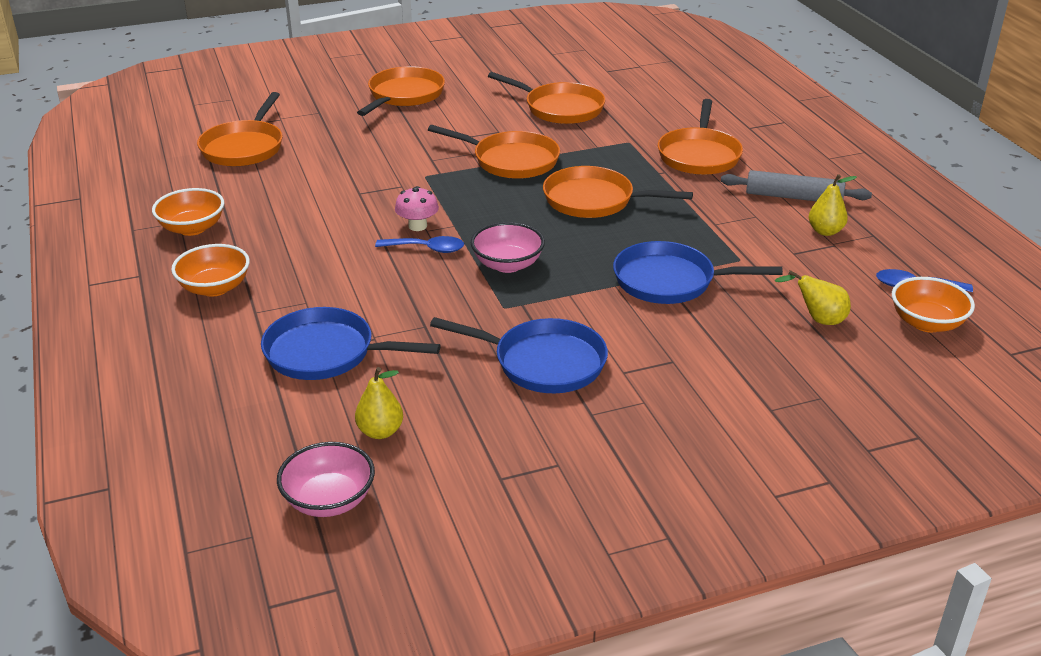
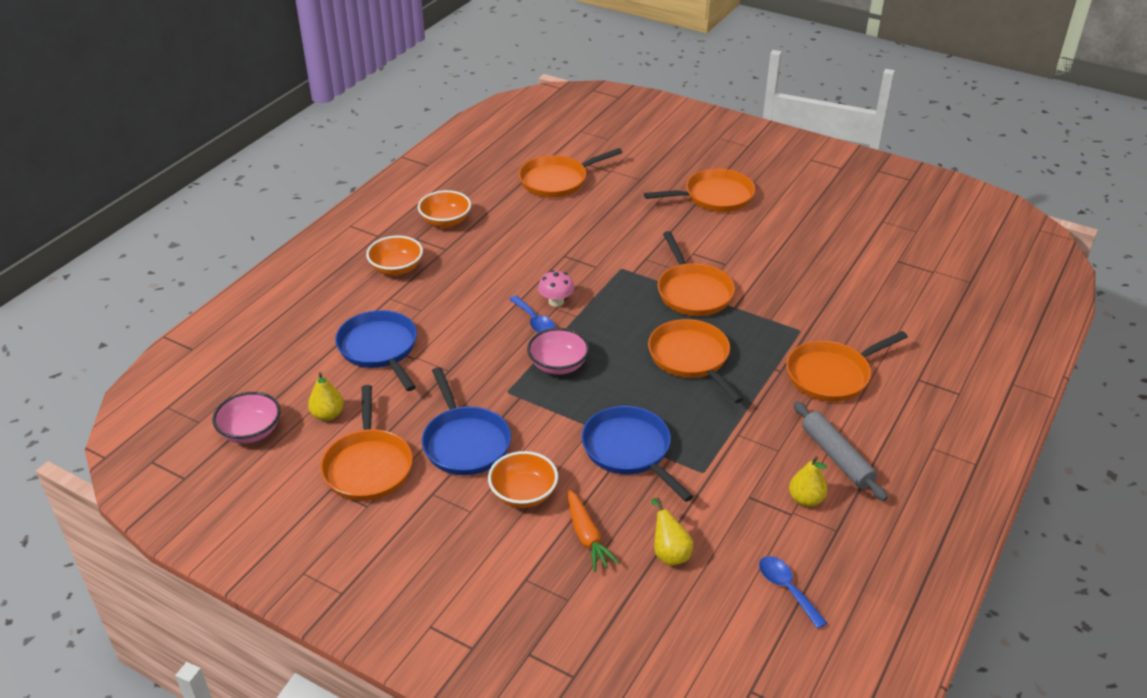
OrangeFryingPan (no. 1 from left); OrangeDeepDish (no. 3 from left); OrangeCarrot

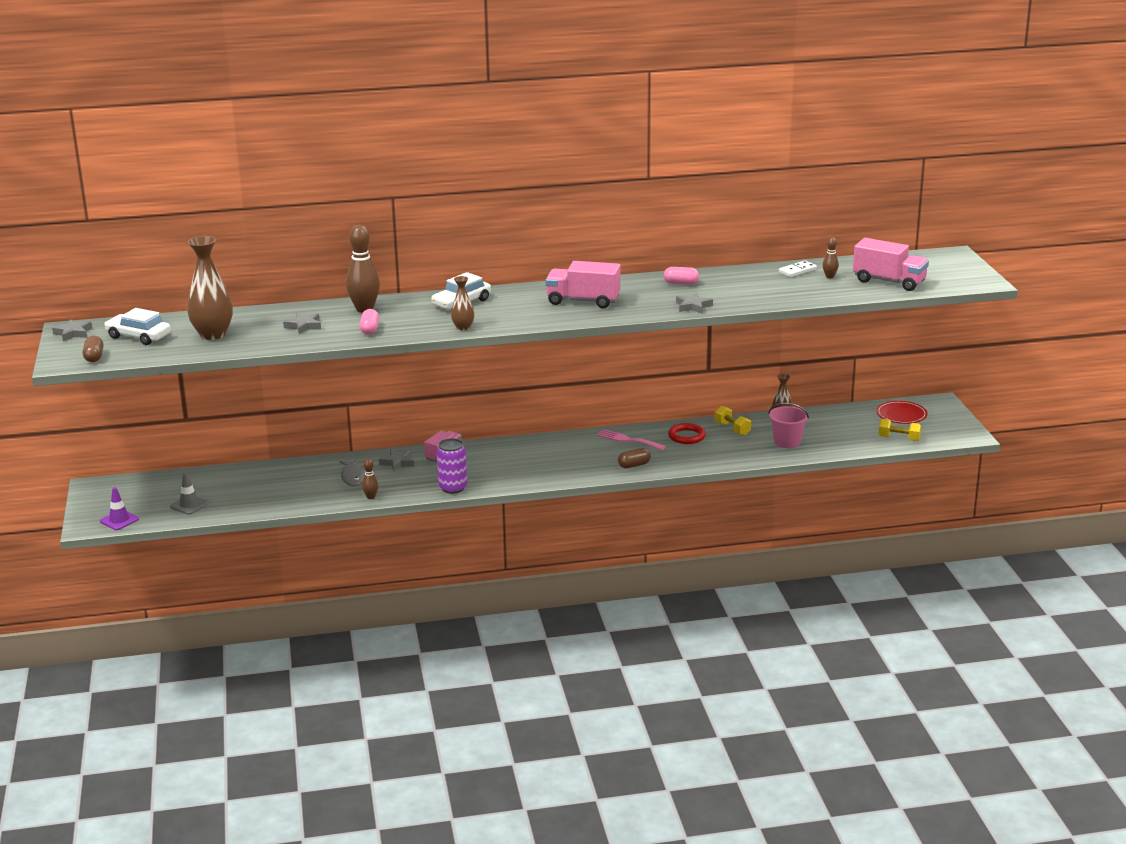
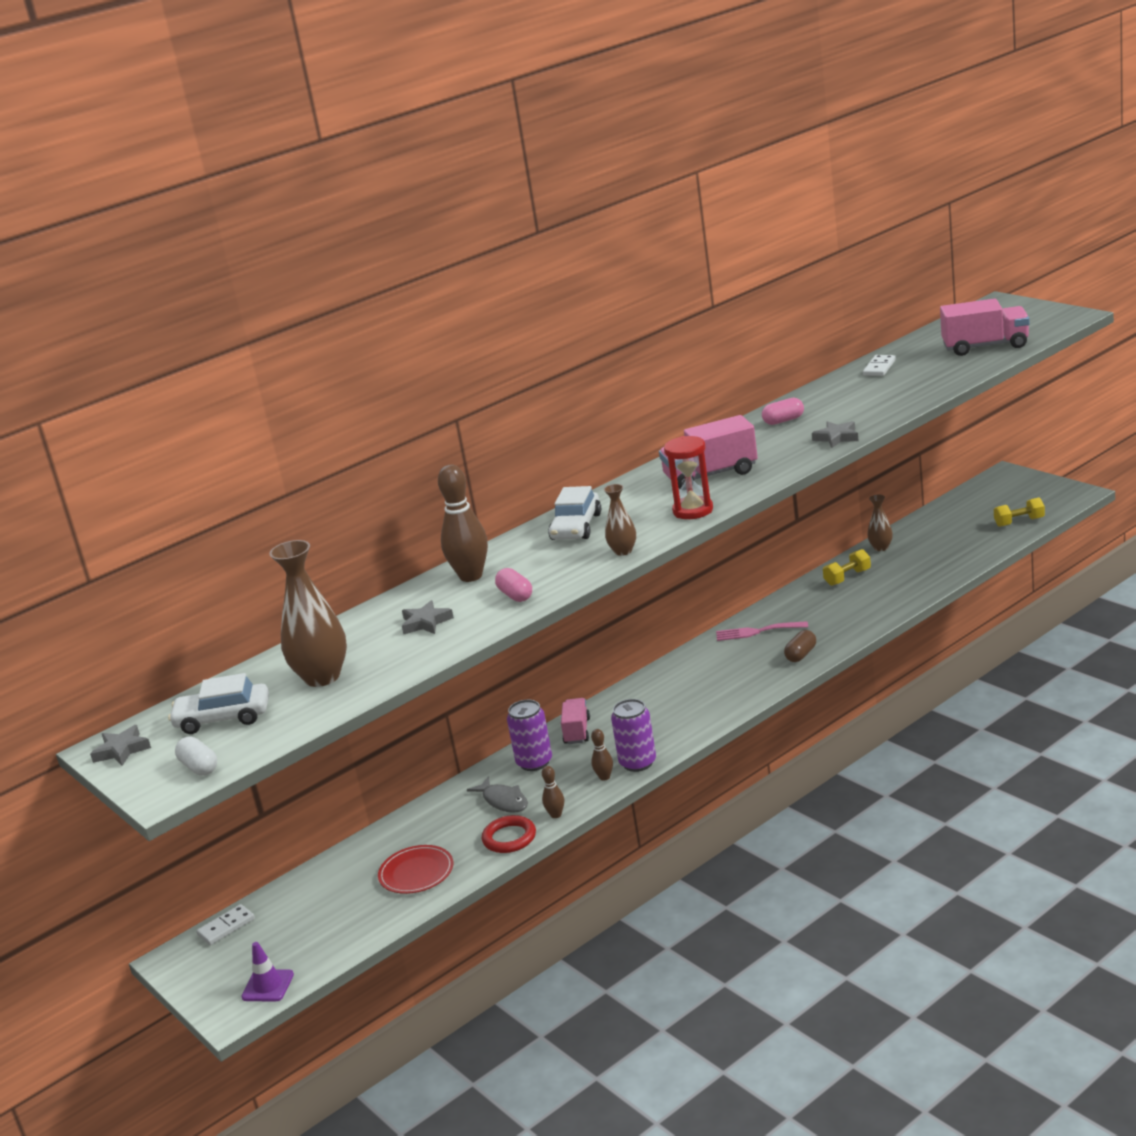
SnowWhitePill; GrayRoadCone; RoyalPurpleTin (no. 1 from left); CrimsonHoop; GoldenFreeWeight (no. 1 from left); RosyPail; BrownSkittle (no. 3 from left); CrimsonDinnerPlate; SnowWhiteDominoTile (no. 1 from left); CrimsonSandglass

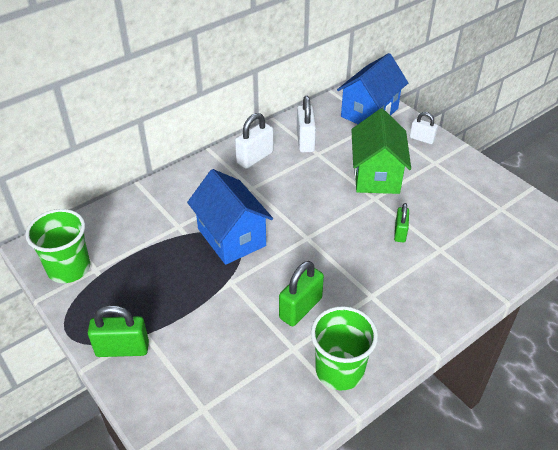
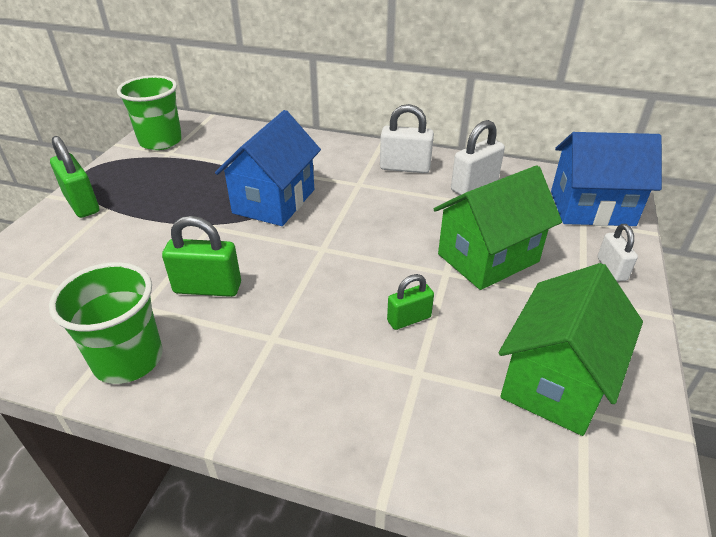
GreenToyHouse (no. 2 from left)

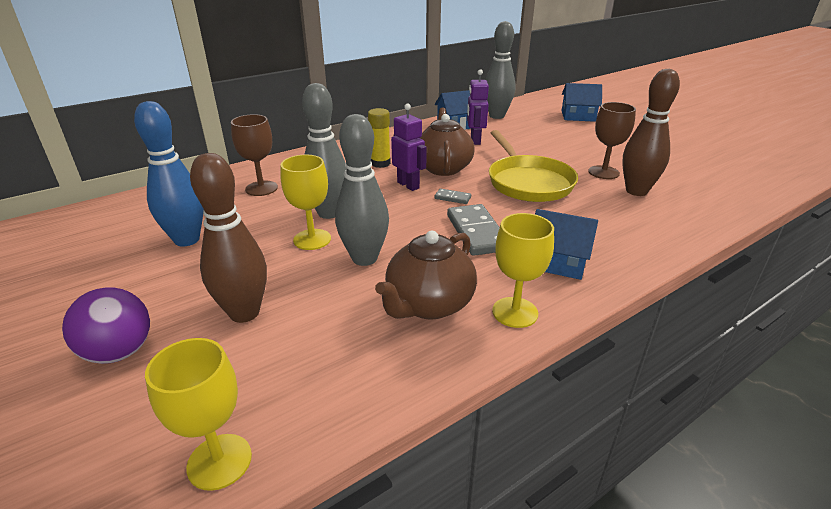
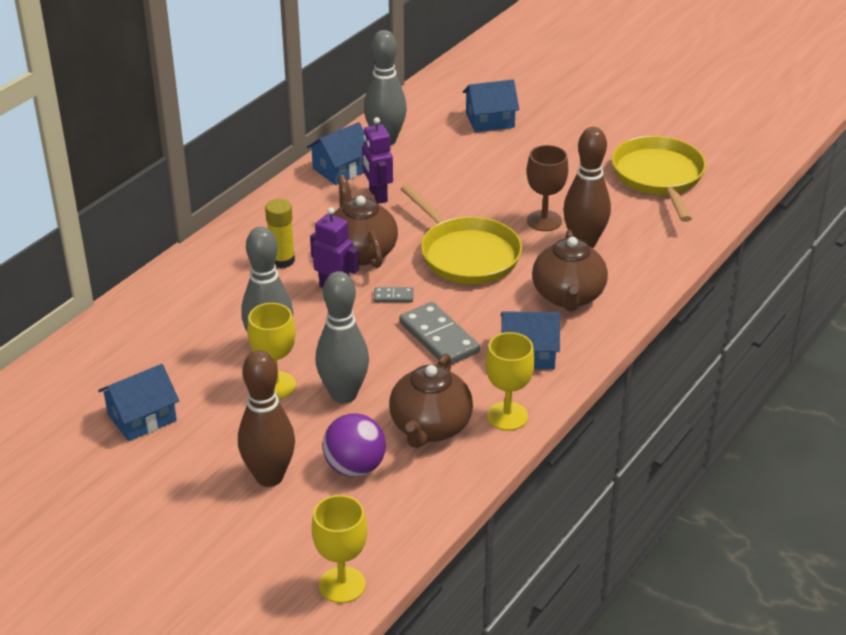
RoyalPurpleSphere; CobaltToyHouse (no. 1 from left); BrownGoblet (no. 1 from left in the first image); BrownTeapot (no. 3 from left); GoldenFryingPan (no. 2 from left)

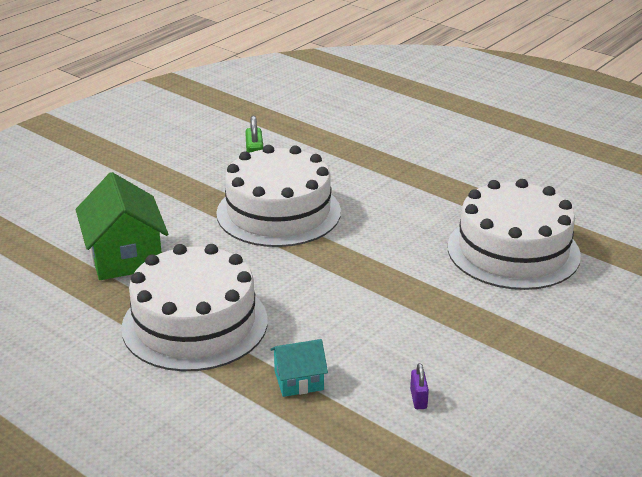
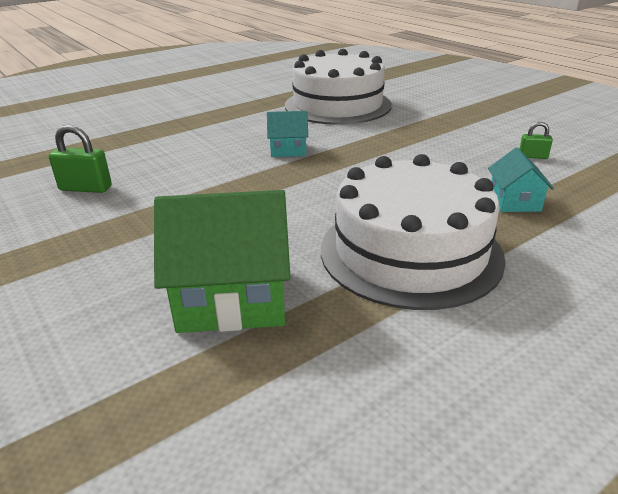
SnowWhiteGateau (no. 2 from left in the first image); GreenLock (no. 2 from left); TurquoiseToyHouse (no. 1 from left)

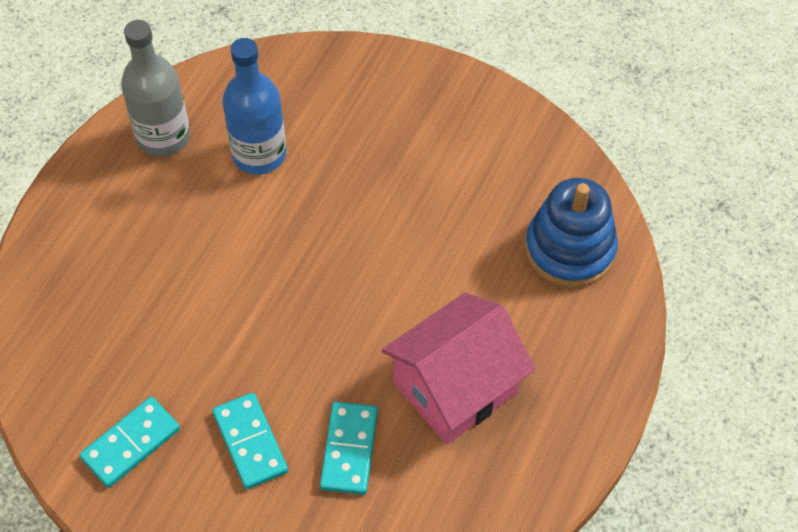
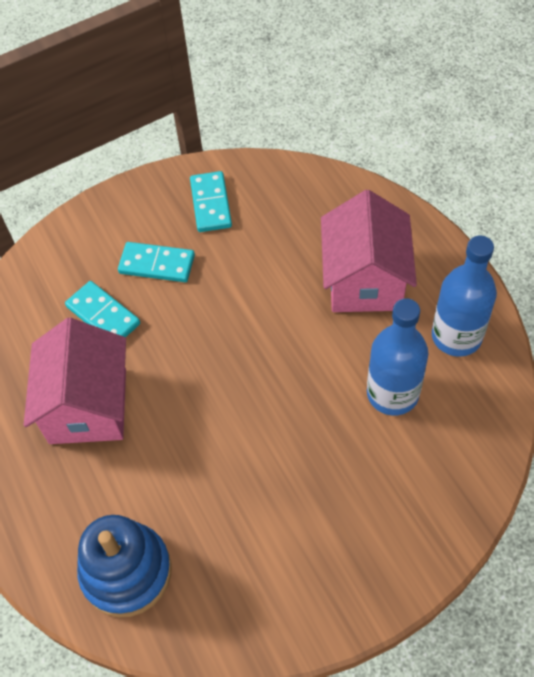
CobaltBottle (no. 2 from left); RosyToyHouse (no. 2 from left)

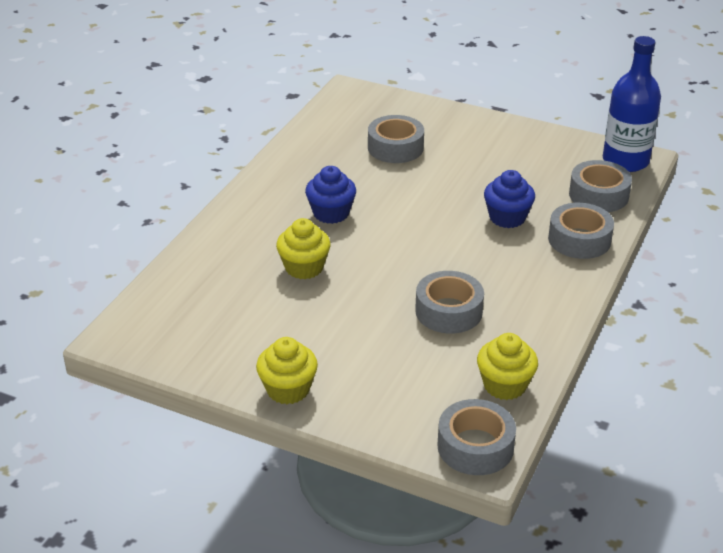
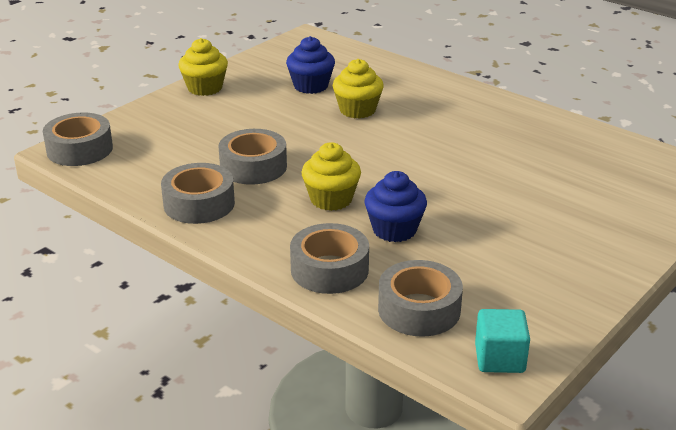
CobaltCupcake (no. 1 from left); GrayRollOfTape (no. 2 from left); GoldenCupcake (no. 2 from left); TurquoiseCube

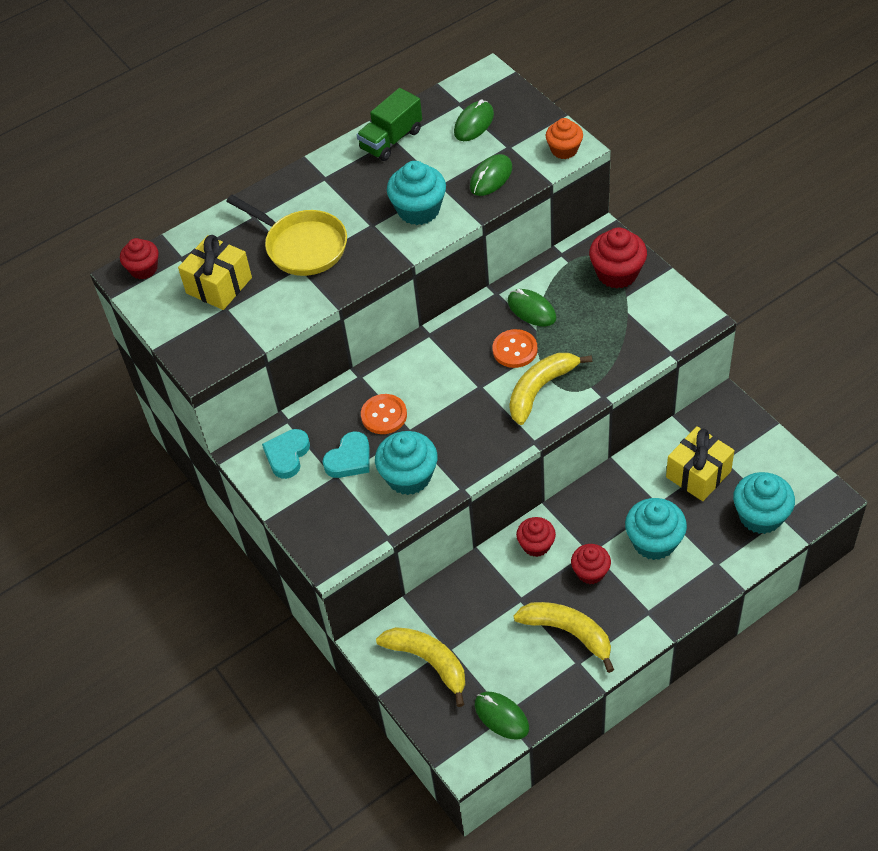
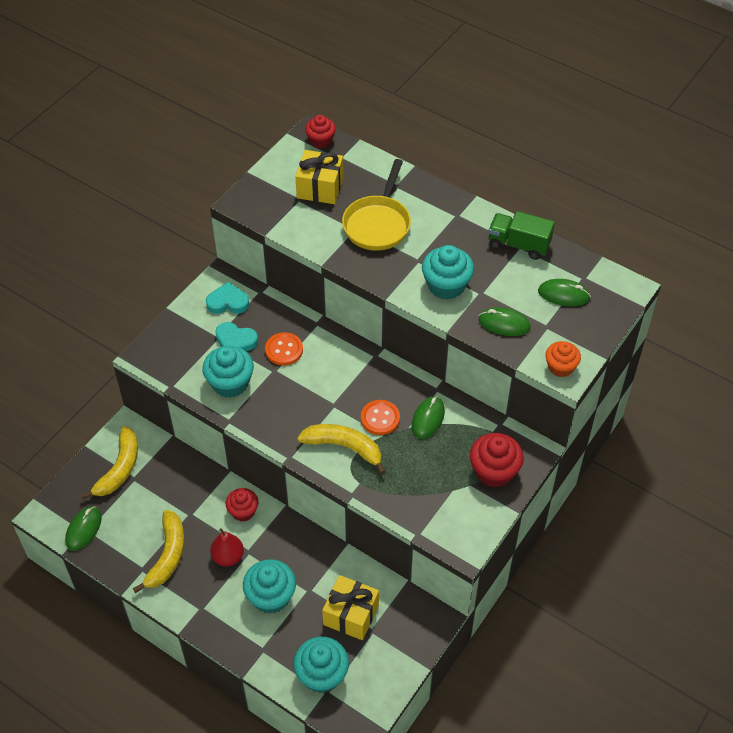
CrimsonPear

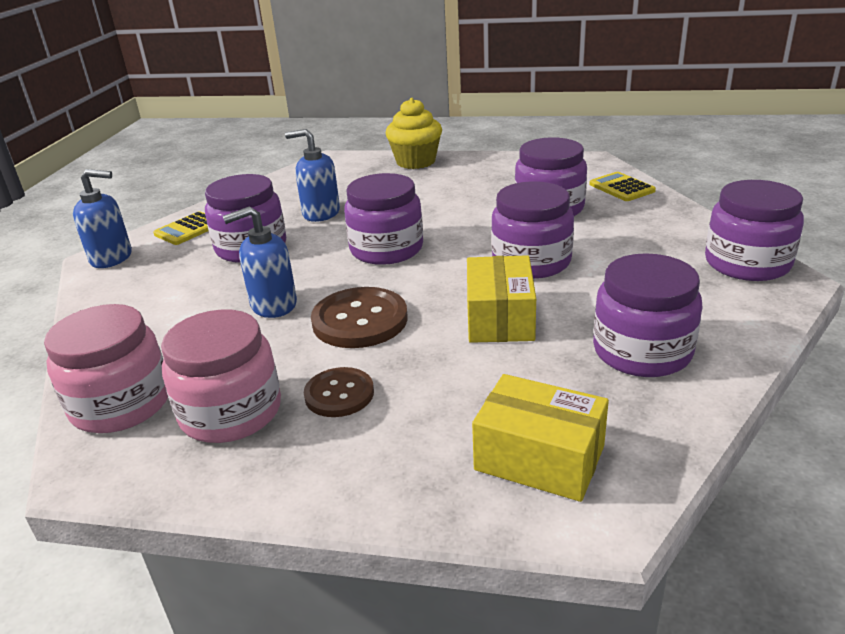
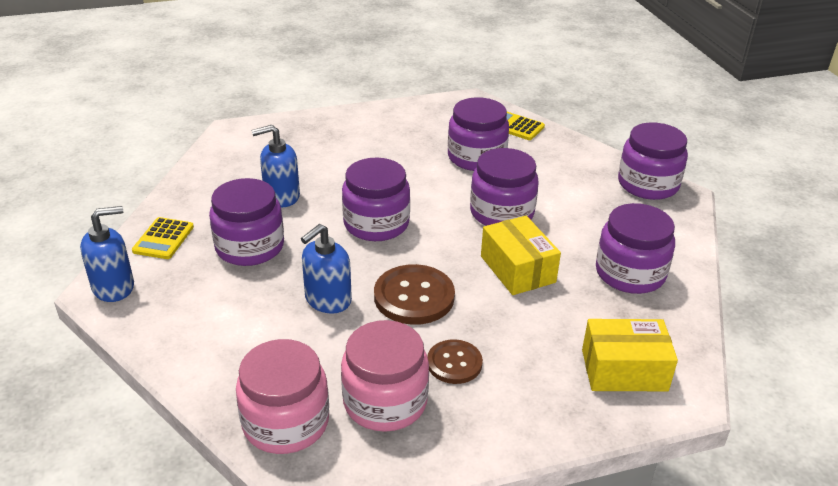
GoldenCupcake

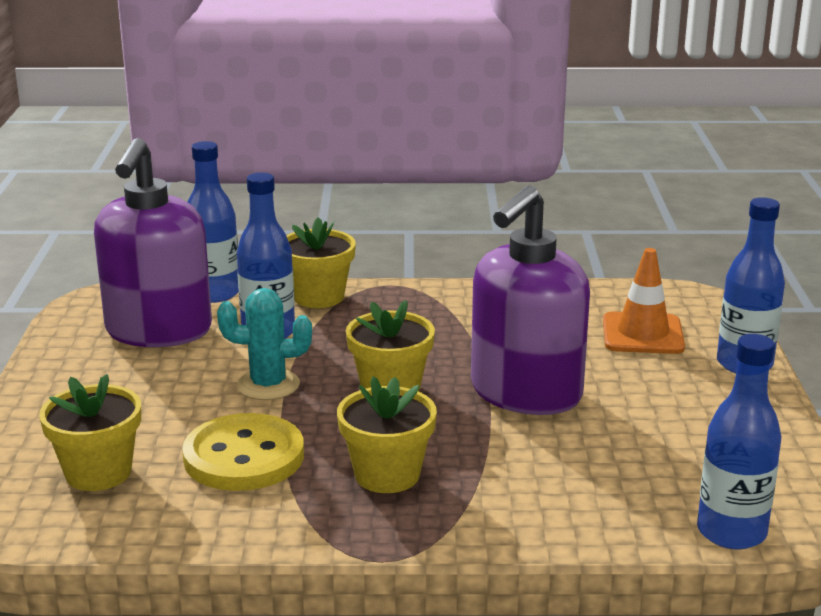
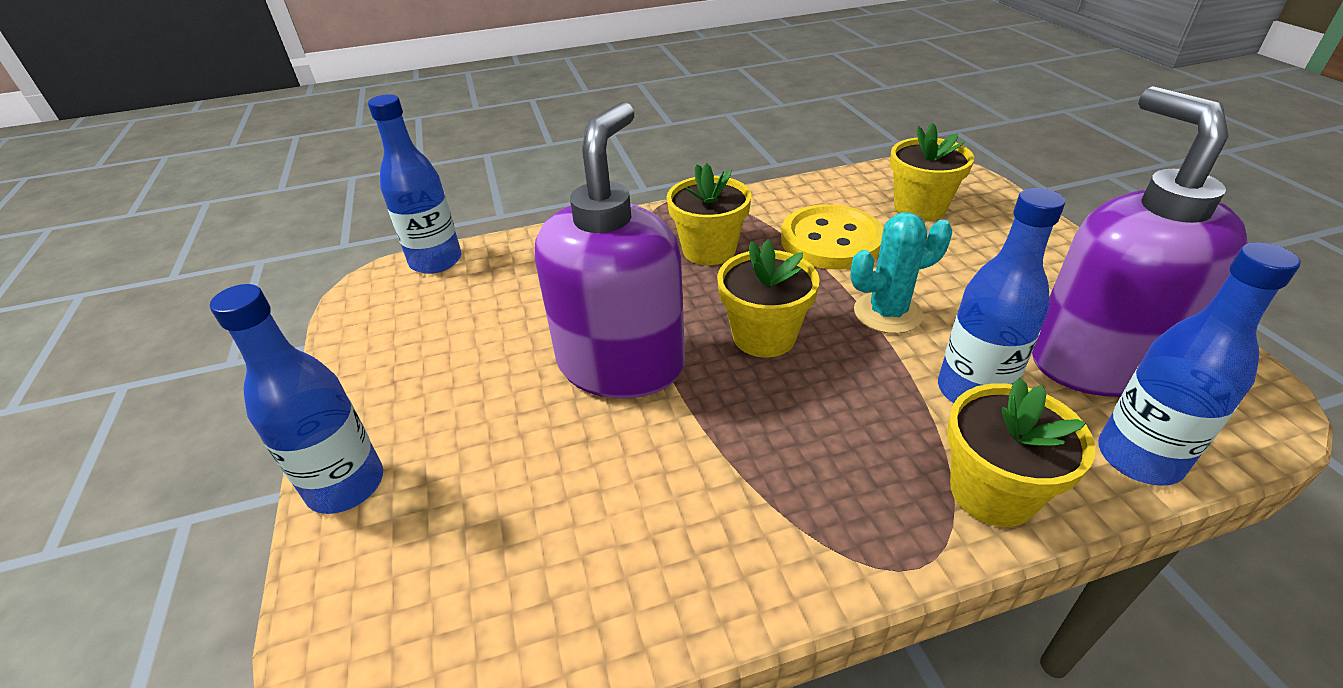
OrangeRoadCone

